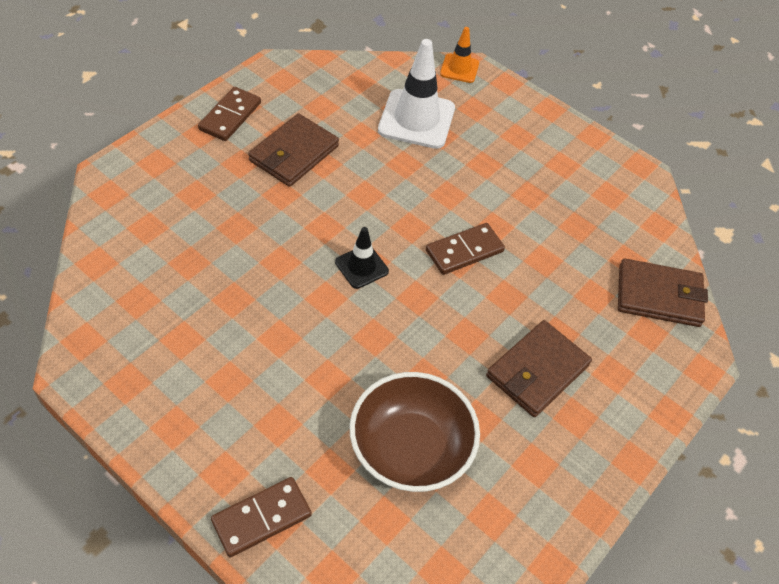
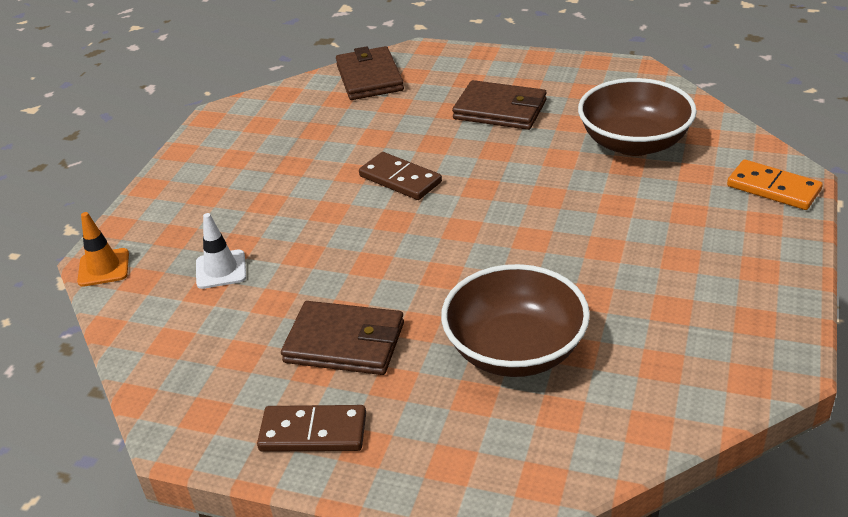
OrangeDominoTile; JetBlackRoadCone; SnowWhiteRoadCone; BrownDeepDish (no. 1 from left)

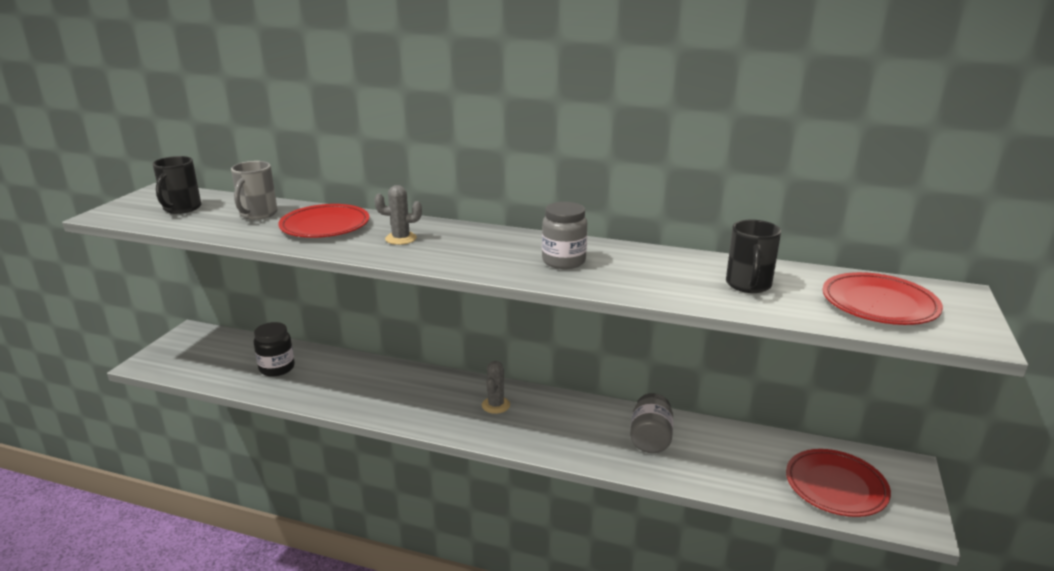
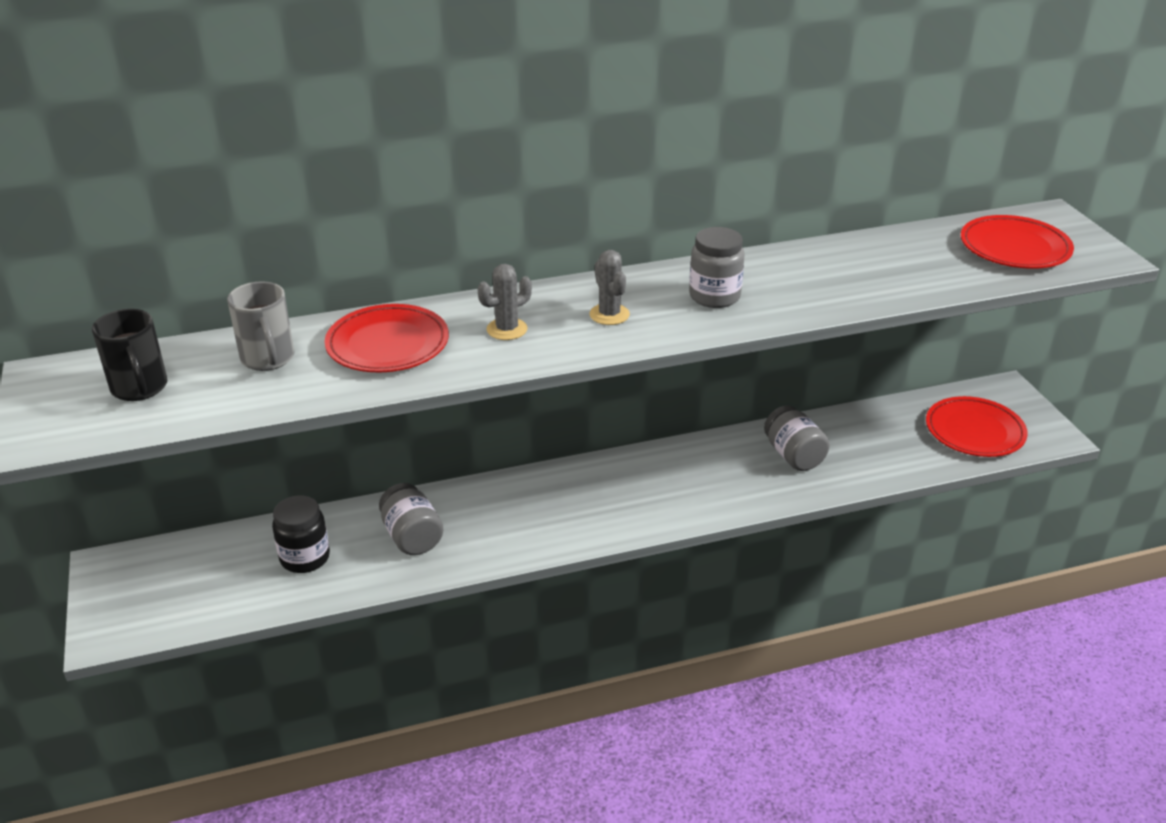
GrayPricklyPlant (no. 2 from left); JetBlackTeaMug (no. 2 from left in the first image); GrayPreserveJar (no. 1 from left)

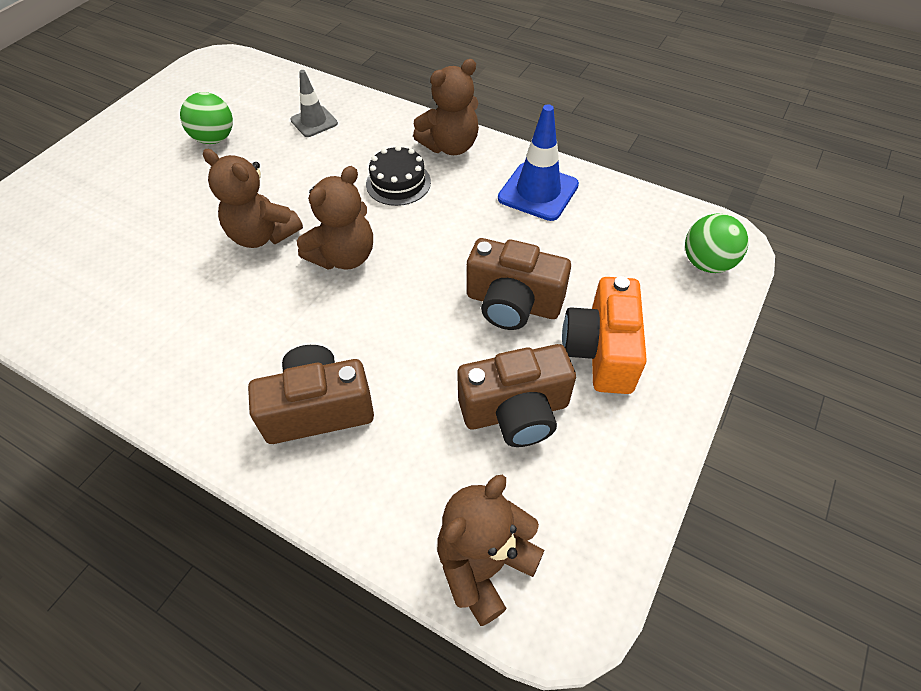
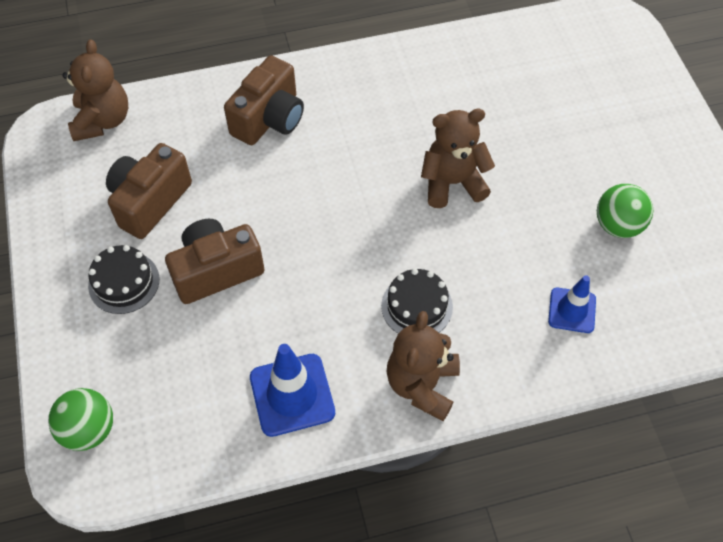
CobaltRoadCone (no. 2 from left); BrownStuffedBear (no. 2 from left in the first image); JetBlackGateau (no. 1 from left)

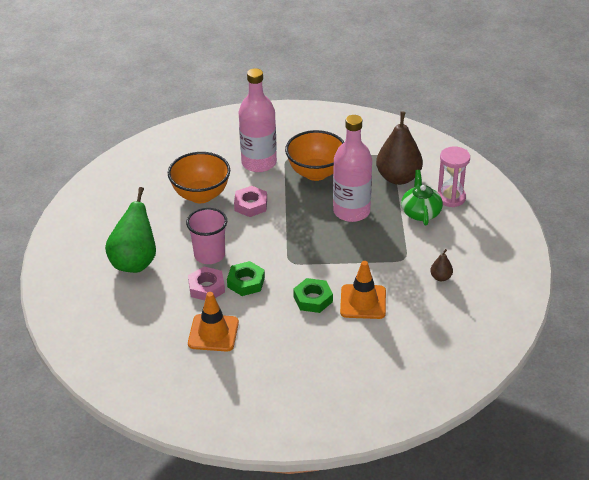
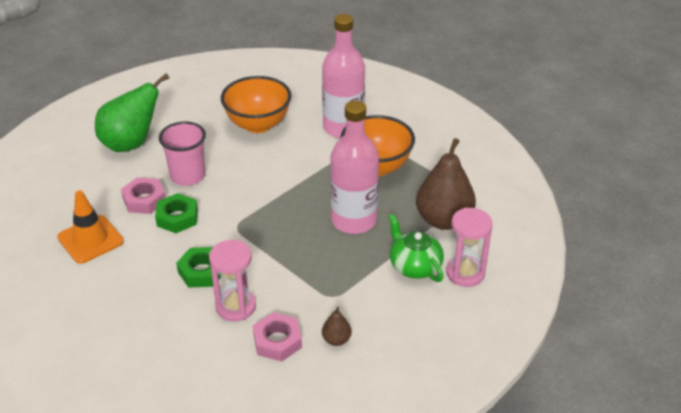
RosyHexNut (no. 2 from left); RosySandglass (no. 1 from left); GreenTeapot

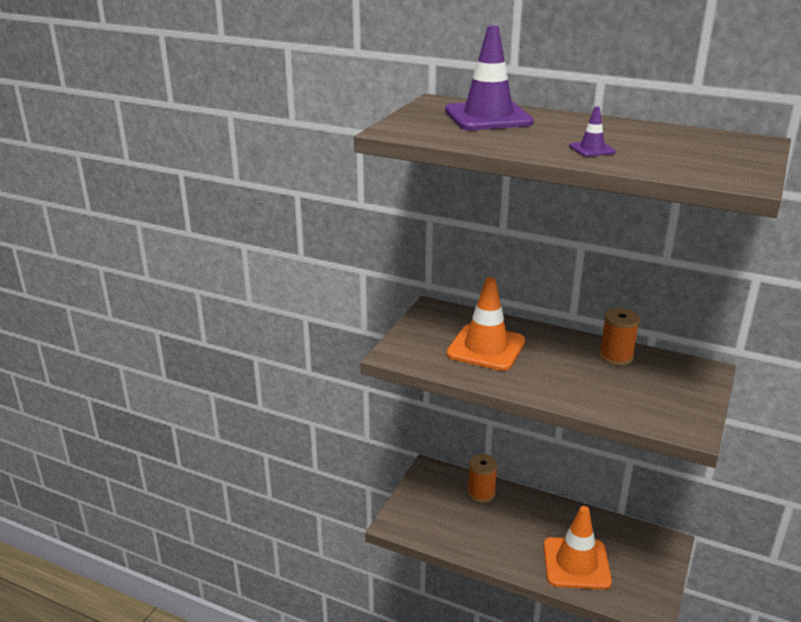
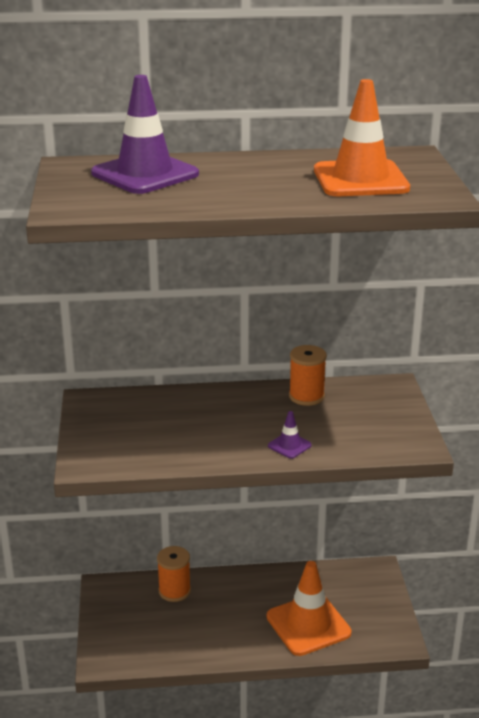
OrangeRoadCone (no. 2 from left); RoyalPurpleRoadCone (no. 2 from left)

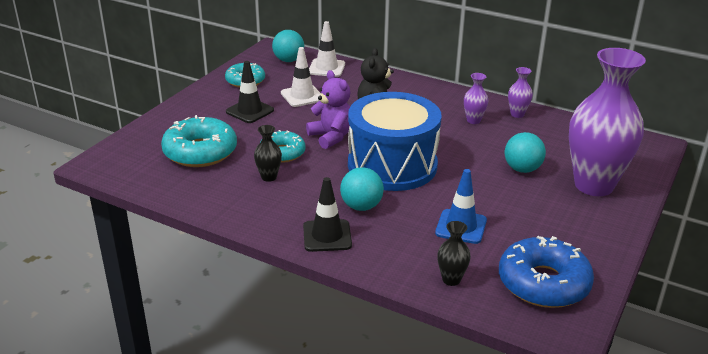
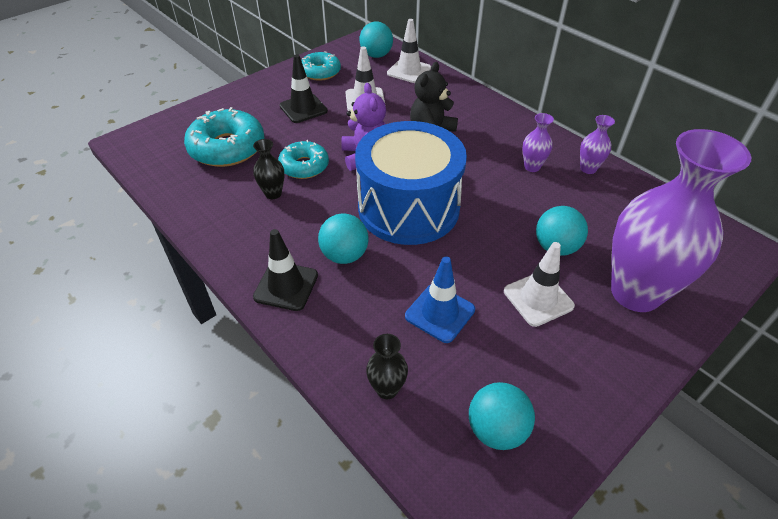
TurquoiseSphere (no. 3 from left); SnowWhiteRoadCone (no. 3 from left)

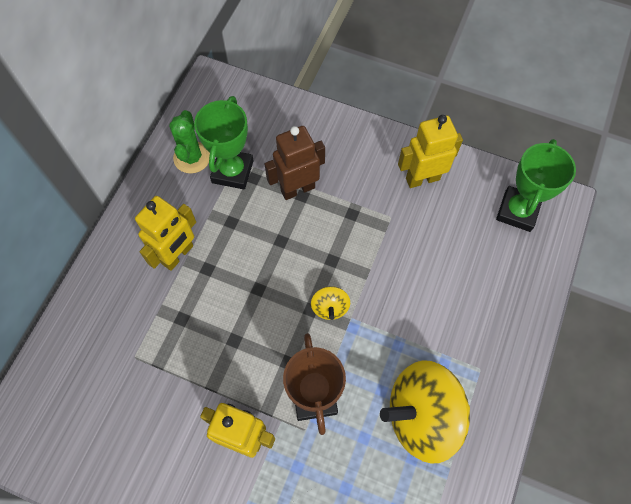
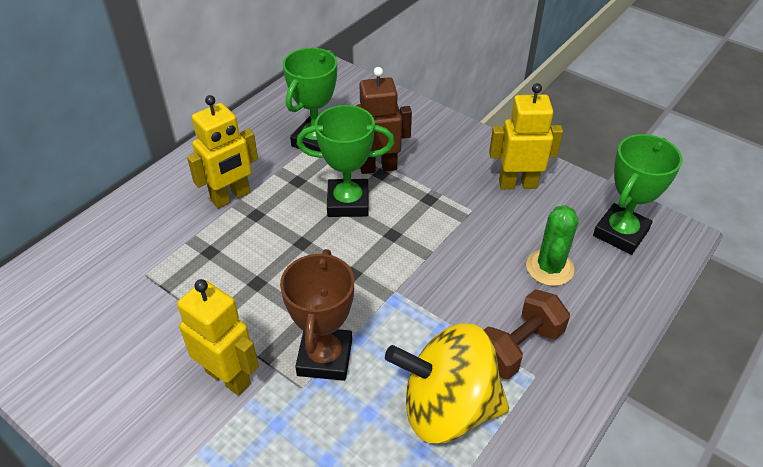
GreenPricklyPlant; GoldenWhirligig (no. 1 from left in the first image); GreenTrophy (no. 2 from left); BrownFreeWeight

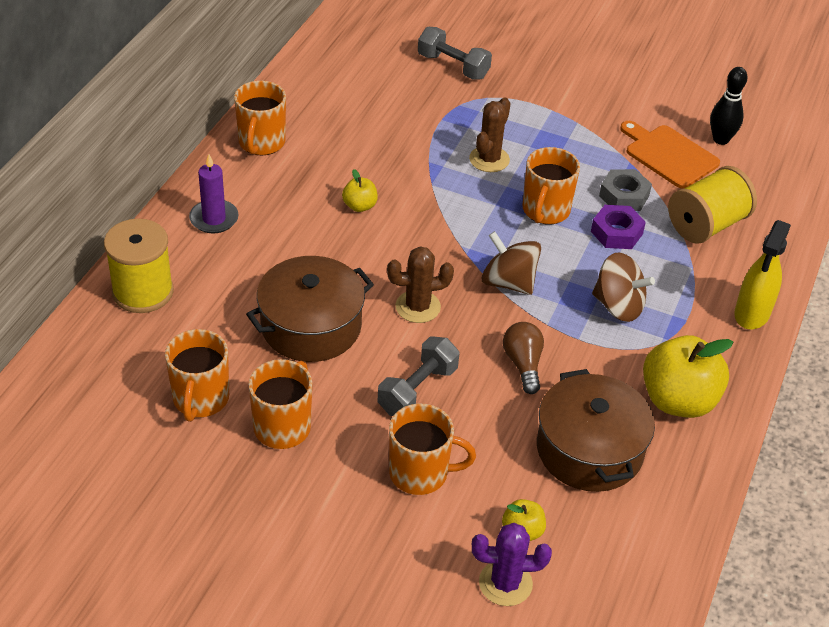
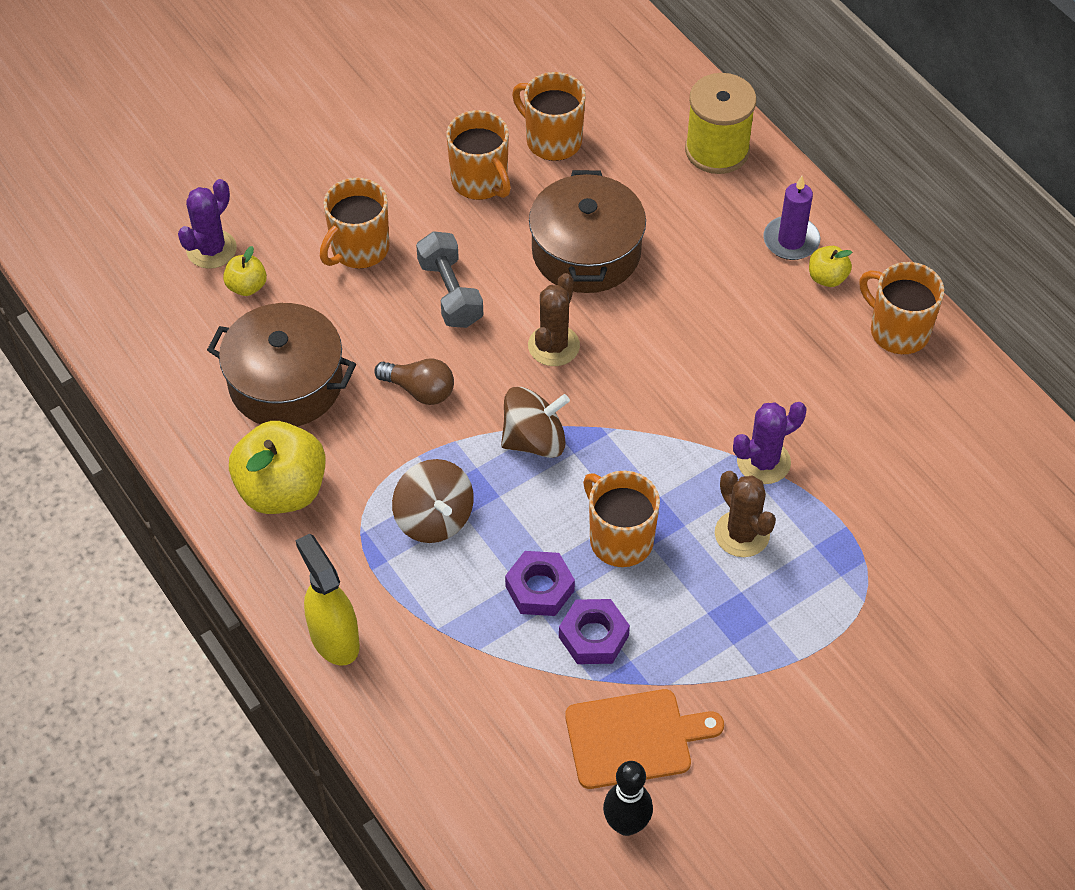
GoldenAppleFruit (no. 3 from left); GrayFreeWeight (no. 2 from left in the first image); BrownWhirligig (no. 1 from left); RoyalPurpleHexNut (no. 2 from left); GoldenBobbin (no. 2 from left in the first image); RoyalPurplePricklyPlant (no. 2 from left)

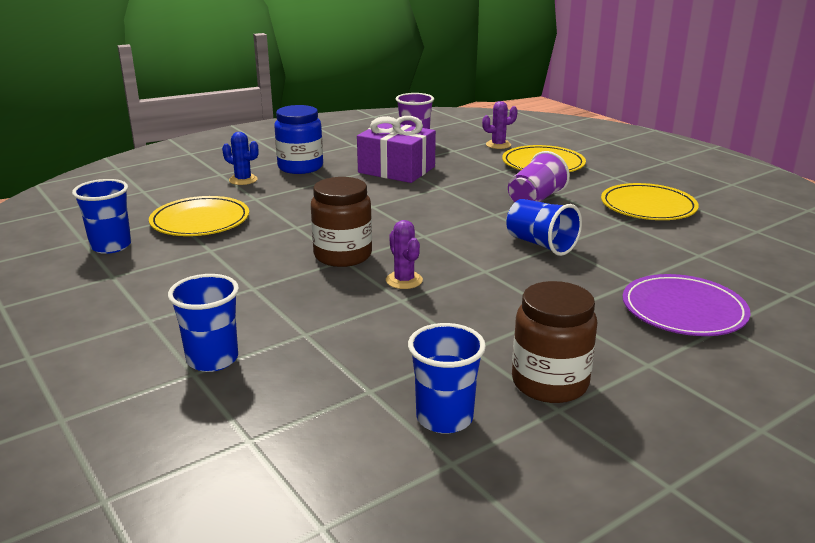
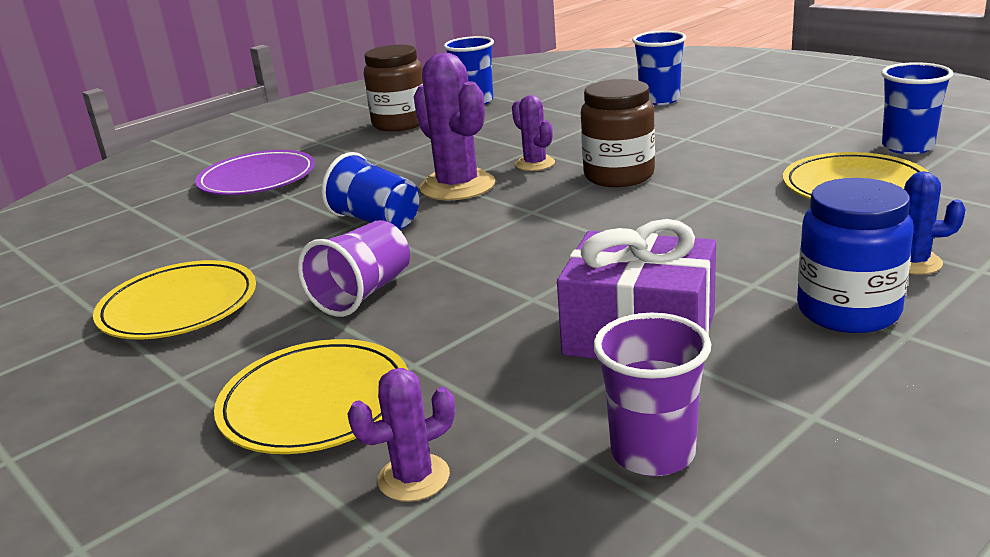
RoyalPurplePricklyPlant (no. 2 from left)

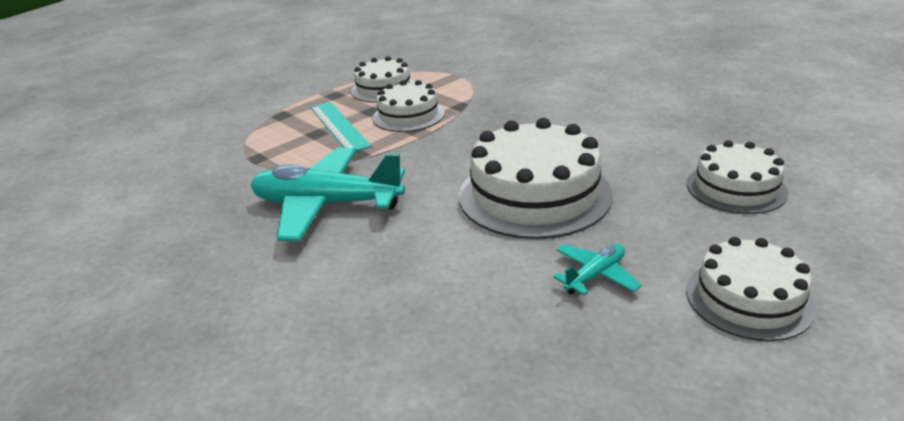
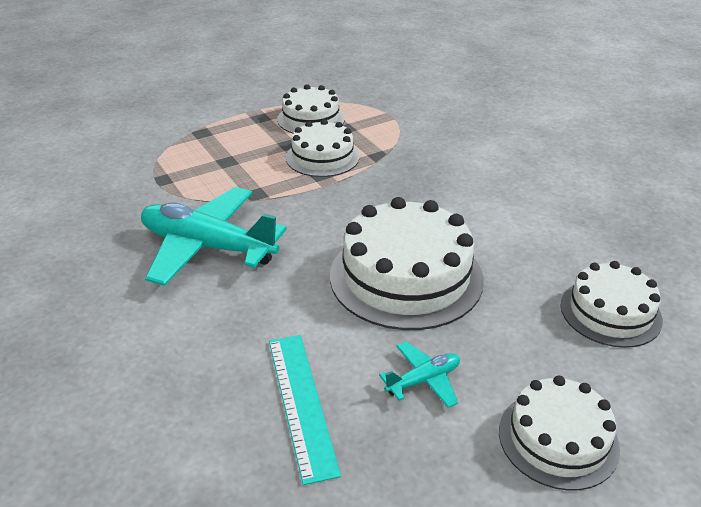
TurquoiseRuler

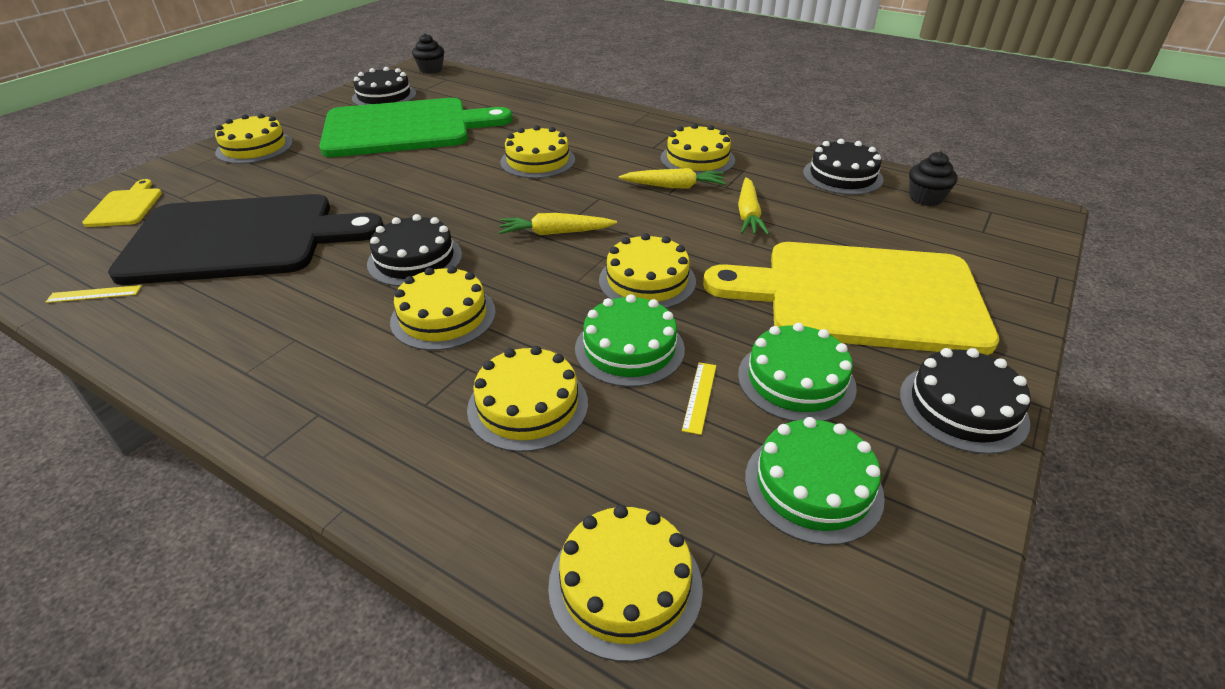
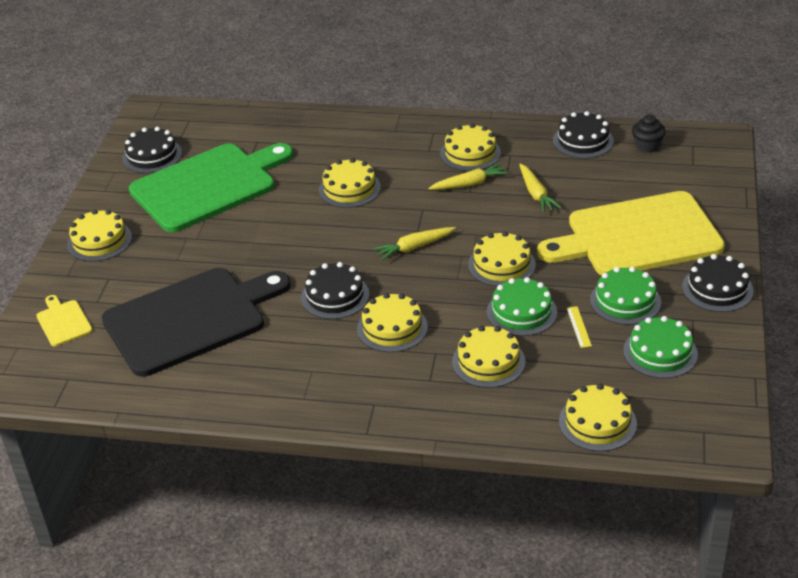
GoldenRuler (no. 1 from left in the first image); JetBlackCupcake (no. 1 from left in the first image)

